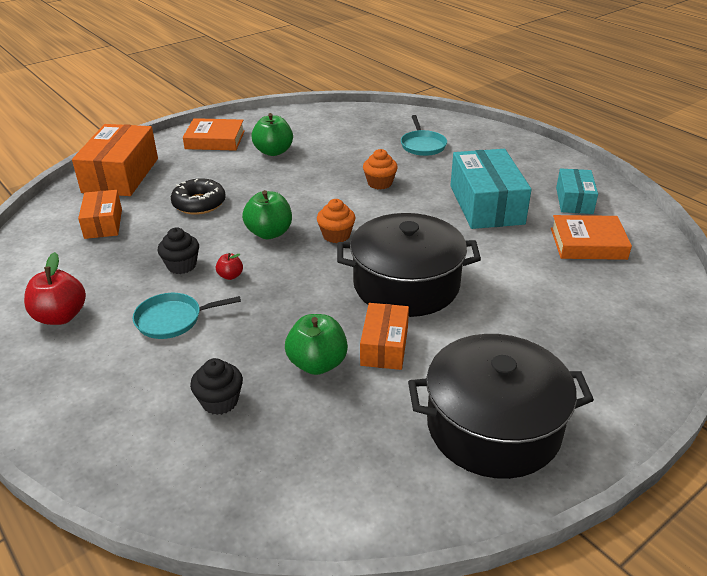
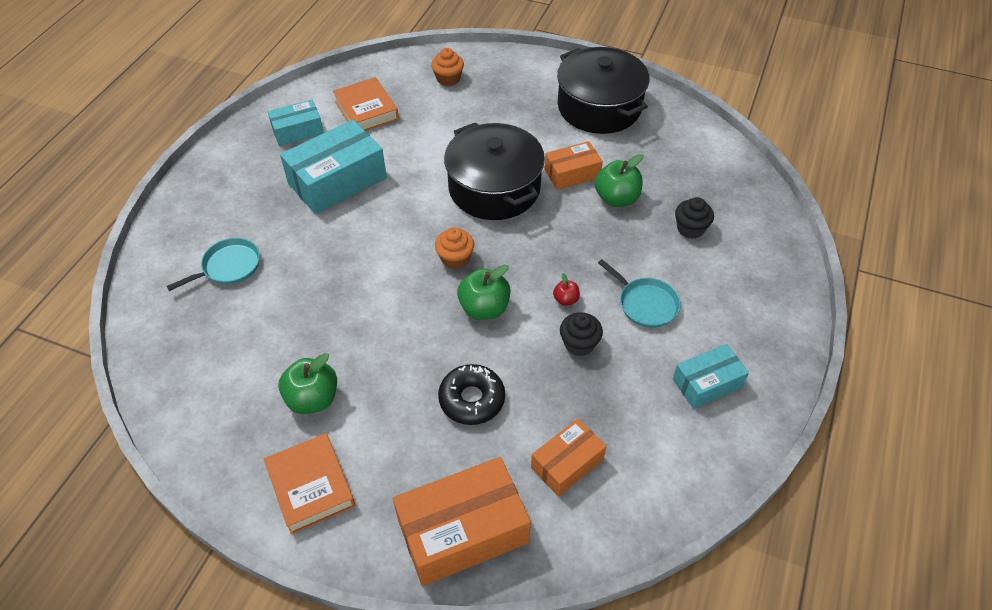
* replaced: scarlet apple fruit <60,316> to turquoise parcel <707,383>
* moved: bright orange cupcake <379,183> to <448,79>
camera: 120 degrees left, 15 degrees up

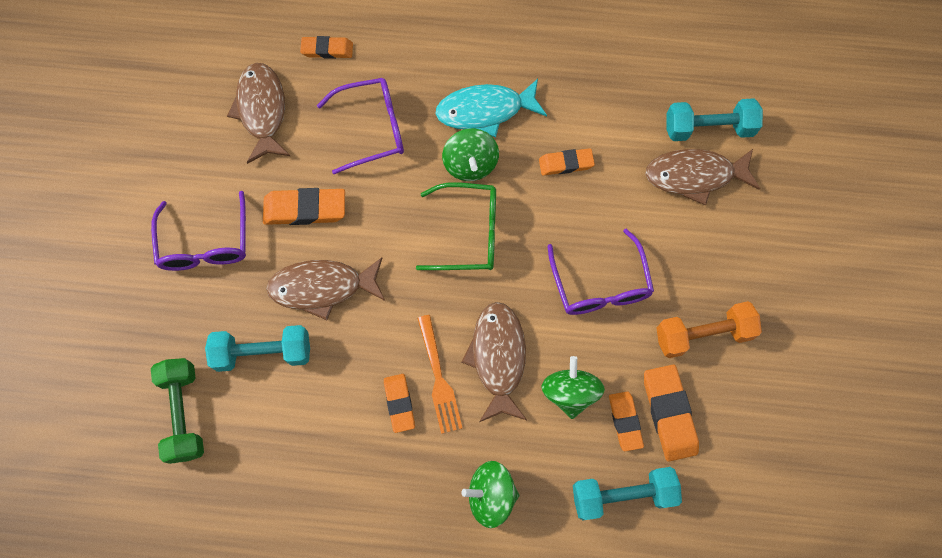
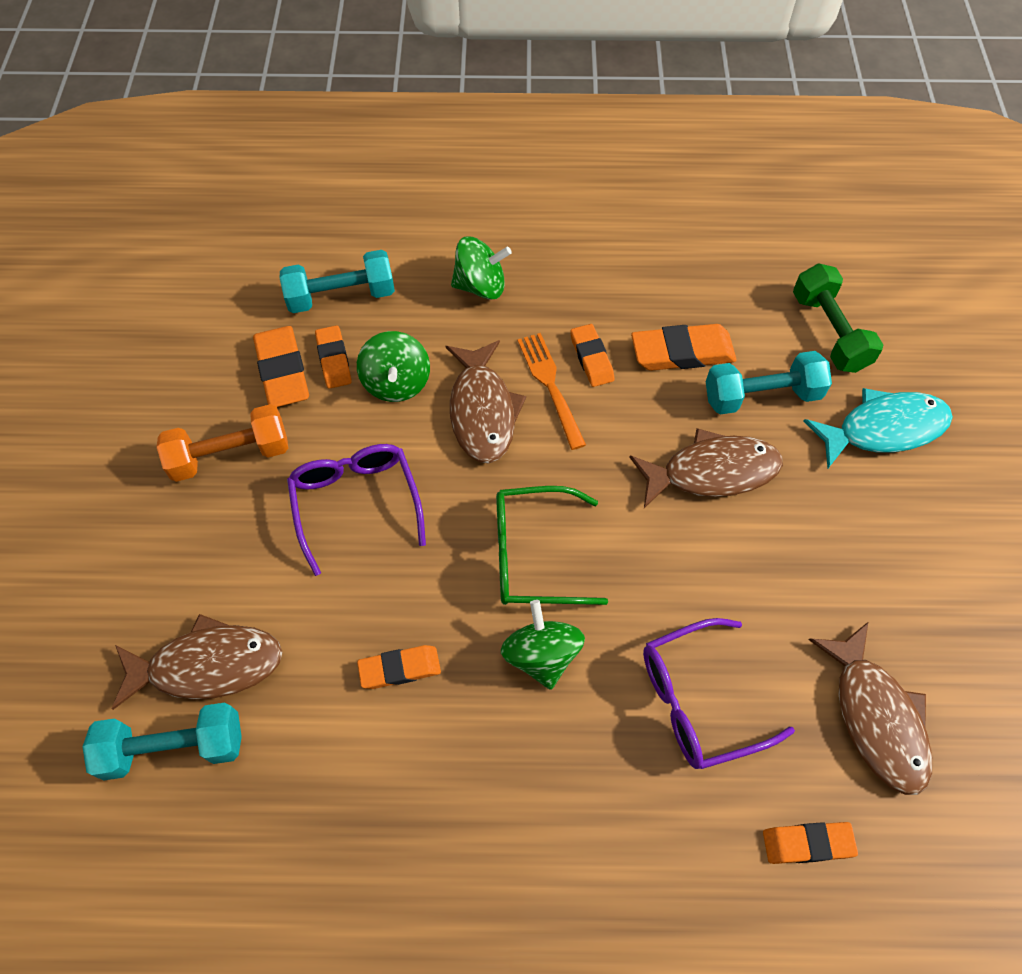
* removed: royal purple glasses <205,243>
* moved: bright orange eraser <305,209> to <682,352>
* moved: turquoise toy fish <485,111> to <883,429>
camera: 175 degrees right, 10 degrees down

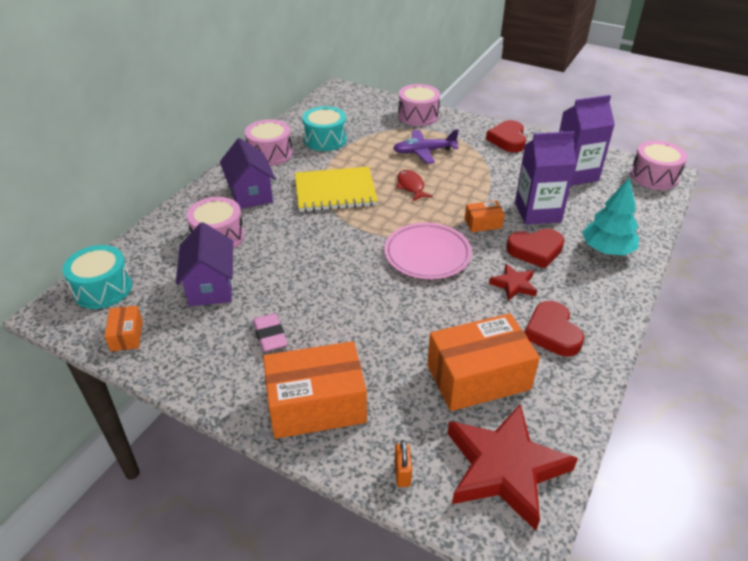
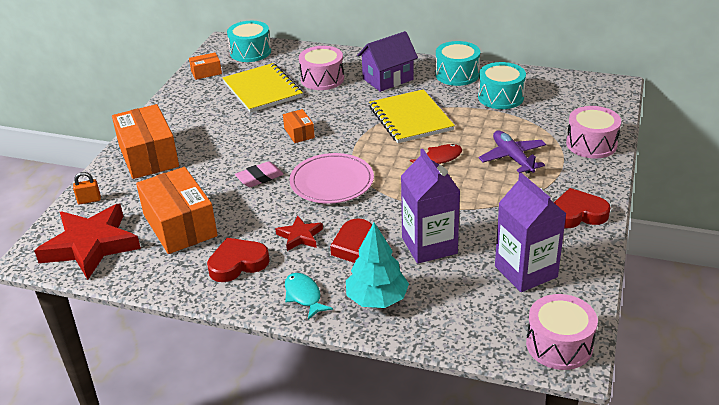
* replaced: royal purple house <211,286> to bright yellow notepad <262,90>
* recoloured: rosy snare drum <270,154> to turquoise snare drum <457,74>
* moved: rosy eraser <270,336> to <259,178>
* moved: bright orange parcel <483,223> to <299,133>
* added: turquoise toy fish <304,296>
camera: 80 degrees right, 5 degrees down

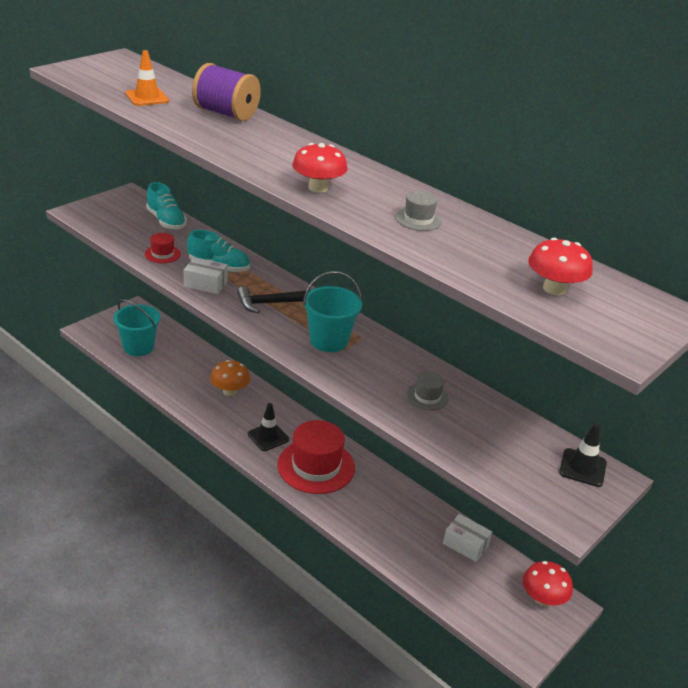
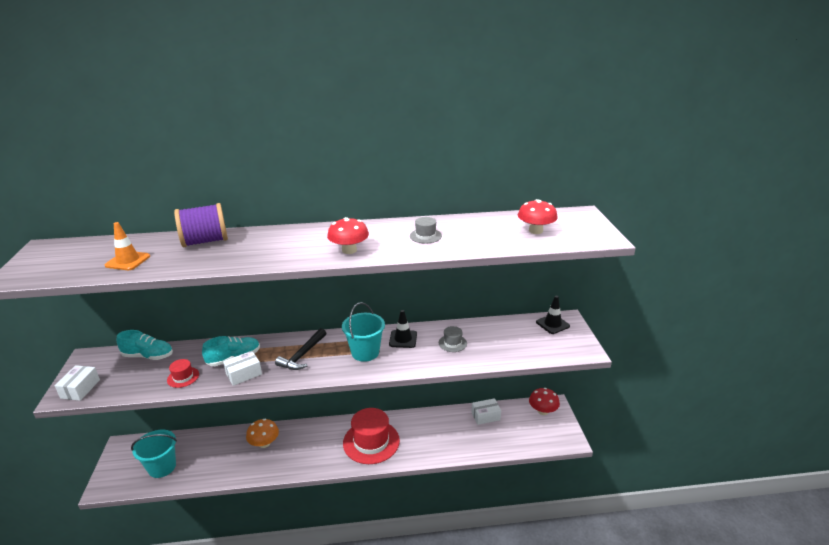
* moved: black road cone <268,437> to <403,339>
* added: pure white parcel <80,389>
camera: 45 degrees left, 5 degrees down

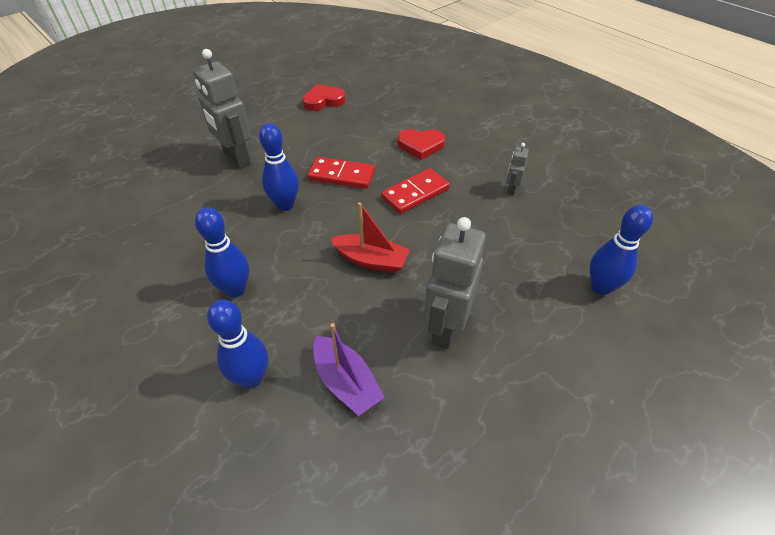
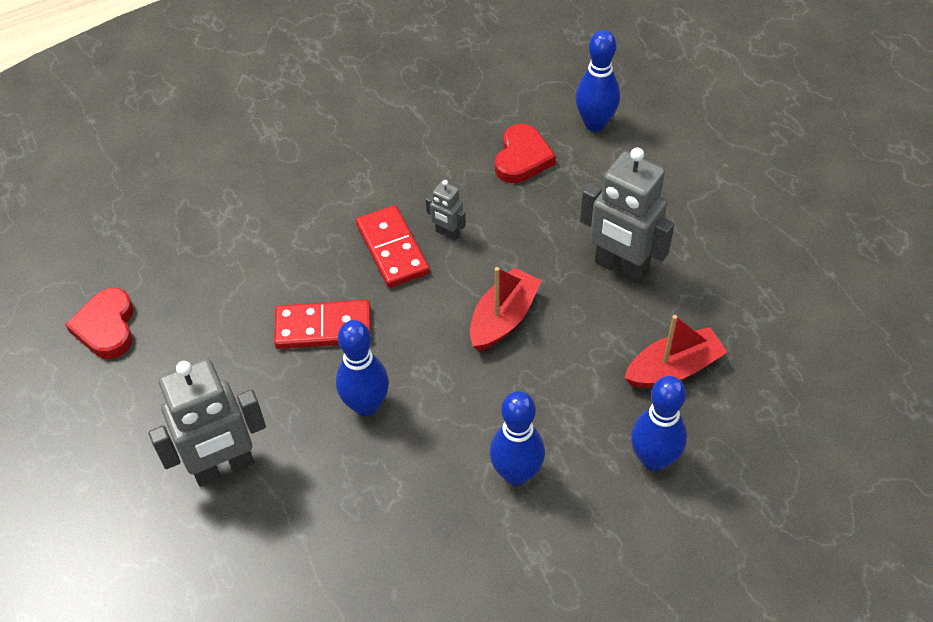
* turned: scarlet domino <341,175> = <323,327> 60 degrees clockwise
* recoloured: royal purple toy boat <346,382> to scarlet toy boat <673,369>
* moved: scarlet heart shape <420,146> to <522,158>
* moved: ash-grey toy robot <511,190> to <447,233>
camera: 75 degrees left, 5 degrees up

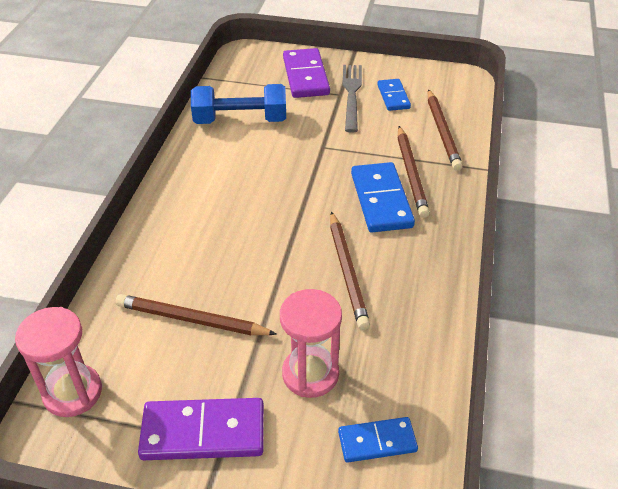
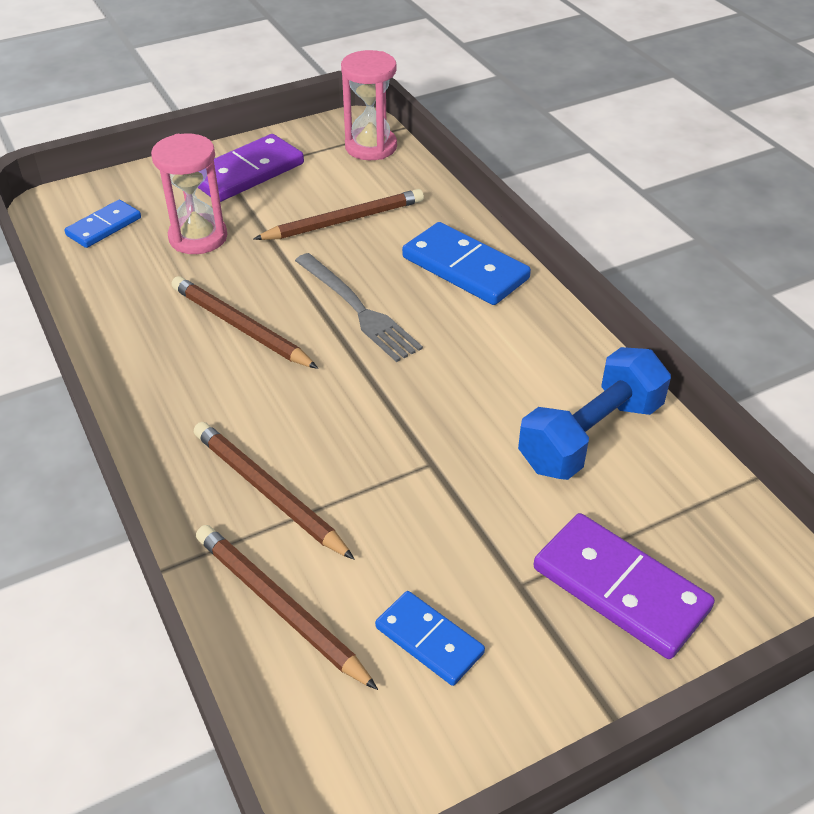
* moved: ash-grey table fork <352,94> to <358,309>
* moved: royal blue domino <381,200> to <465,268>
camera: 140 degrees right, 0 degrees up

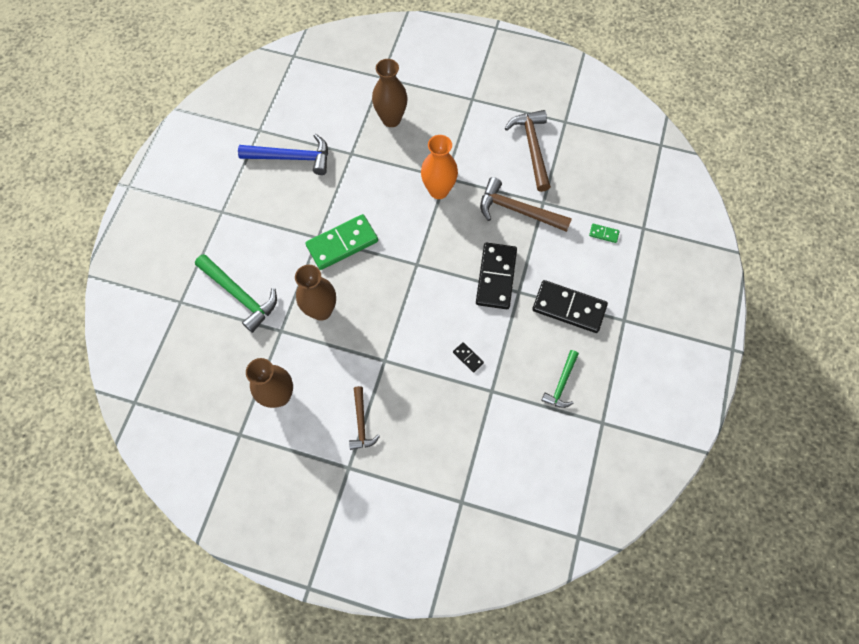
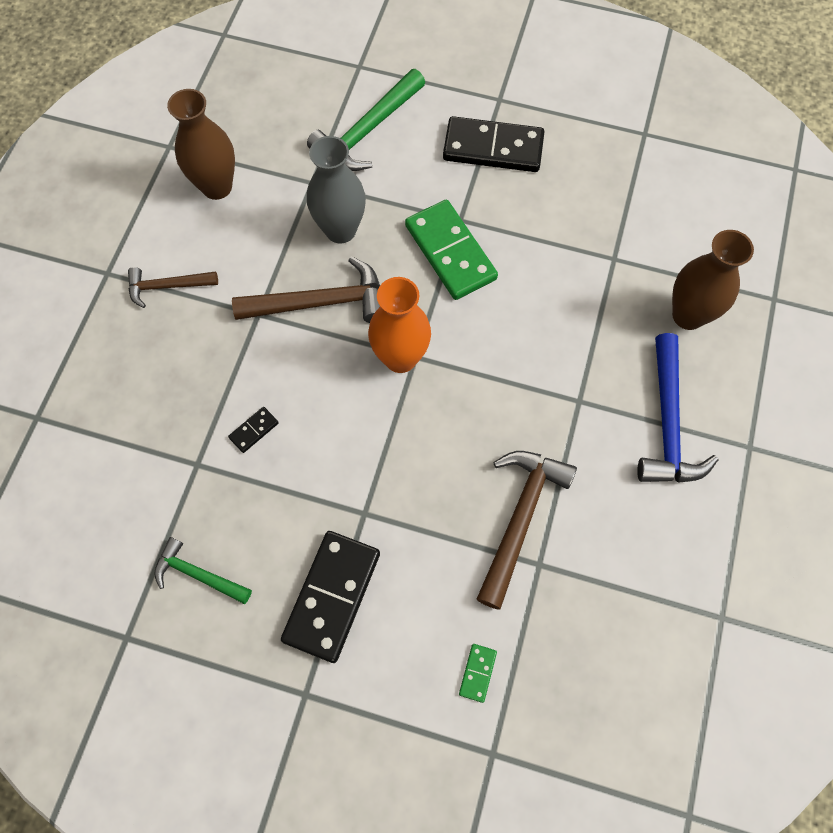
* moved: royal blue claw hammer <291,158> to <667,423>
* recoloured: brown tall vase <321,310> to ash-grey tall vase <340,230>
* moved: bright orange tall vase <438,190> to <400,358>
* moved: black domino <496,277> to <493,148>
* moved: brown claw hammer <532,148> to <320,302>
camera: 90 degrees right, 0 degrees up

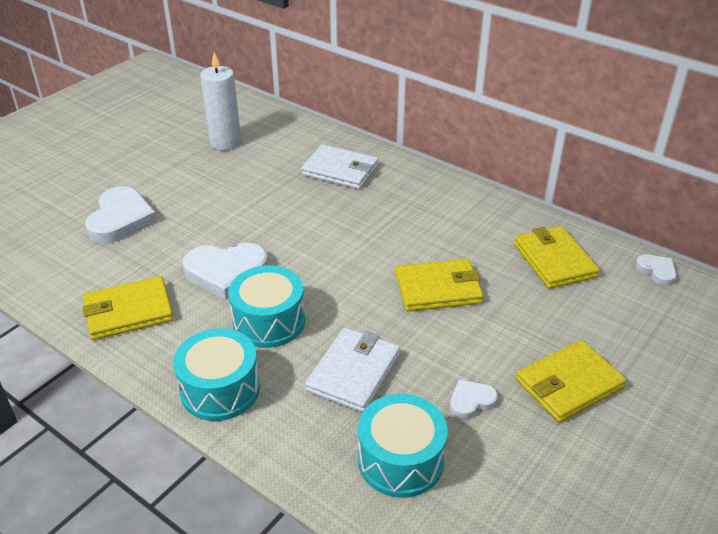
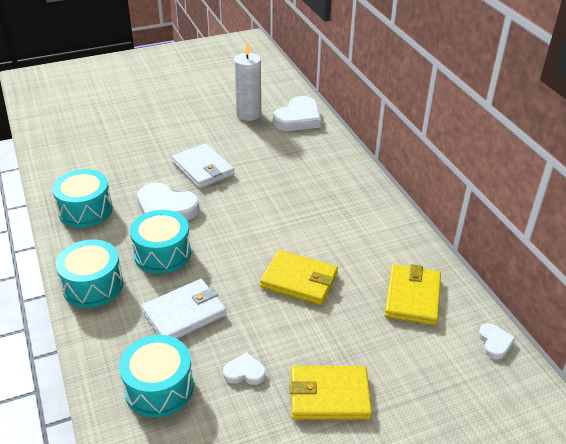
* replaced: bright yellow billfold <128,311> to turquoise snare drum <85,210>
* moved: pure white heart shape <121,219> to <298,118>
* moved: pure white billfold <340,170> to <203,169>
camera: 30 degrees right, 0 degrees up

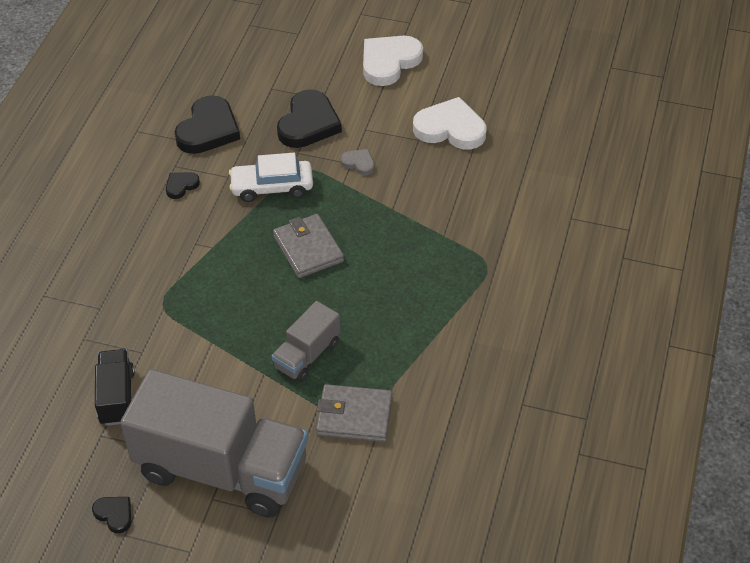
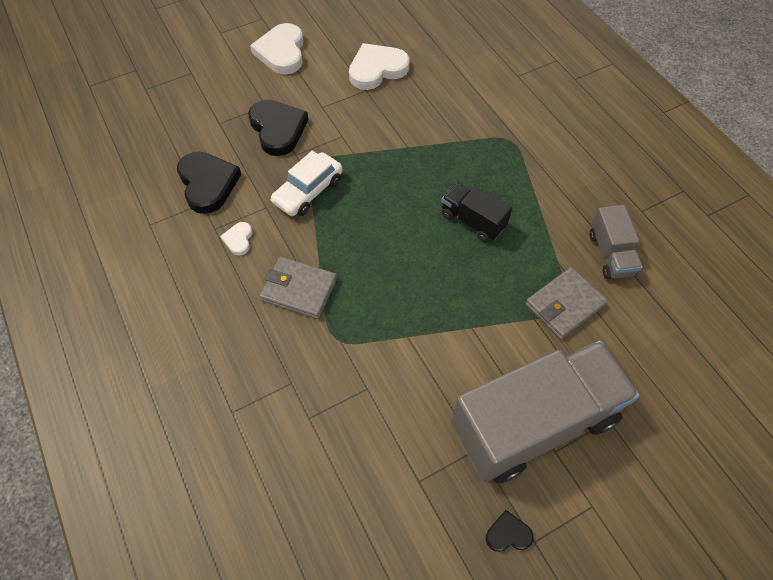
* moved: black lorry <117,397> to <473,221>
* recoloured: black heart shape <181,186> to pure white heart shape <238,240>
* moved: ash-grey lorry <307,355> to <610,254>
* moved: ash-grey billfold <308,249> to <299,290>
* removed: ash-grey heart shape <359,163>
camera: 45 degrees left, 10 degrees up

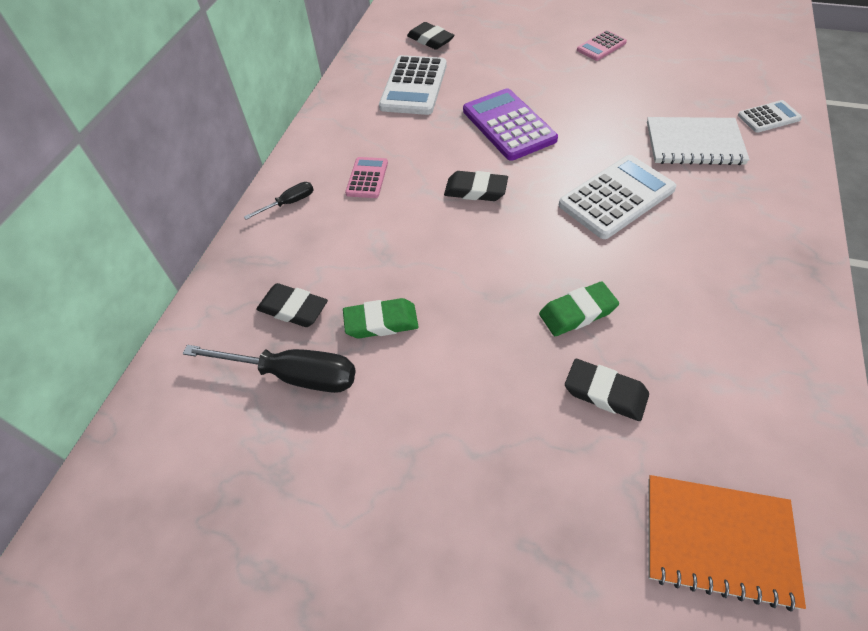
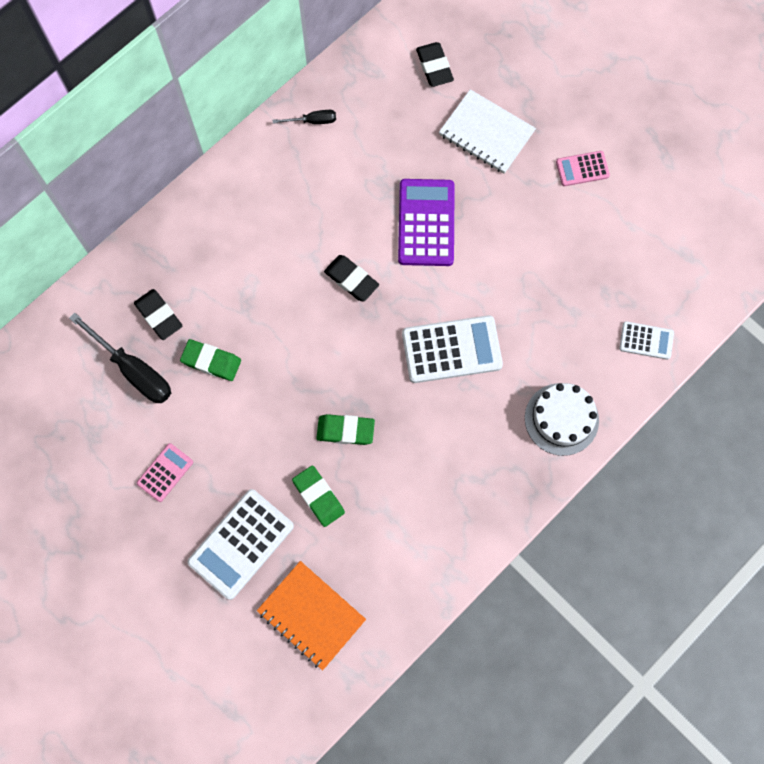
* moved: black flat screwdriver <289,203> to <313,121>
* moved: rosy pocket calculator <367,178> to <165,472>
* moved: pure white pocket calculator <414,86> to <241,544>
* recoloured: black eraser <605,392> to emerald eraser <318,497>
* moved: pure white notepad <694,143> to <486,133>
* added: pure white gateau <561,419>
camera: 25 degrees right, 20 degrees up

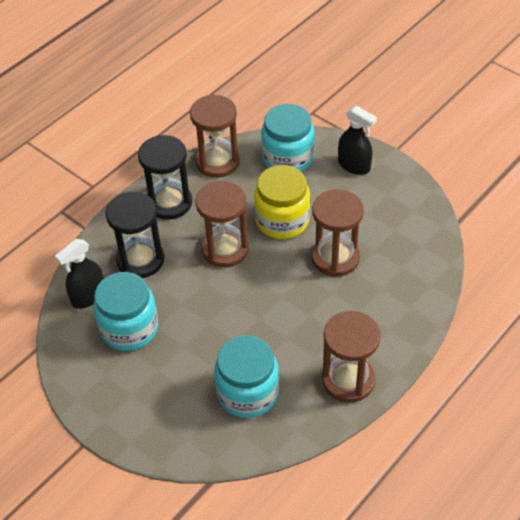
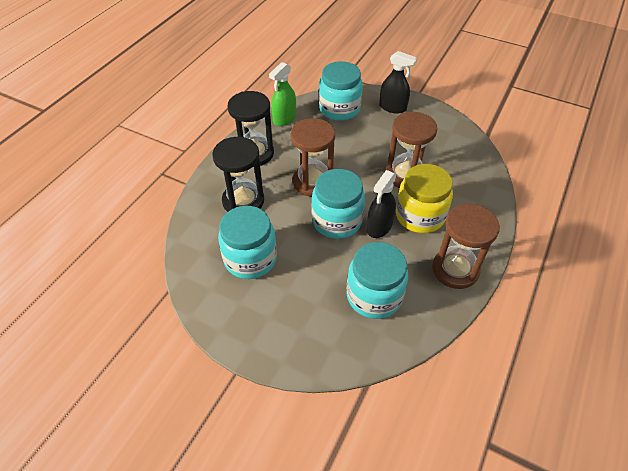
* moved: black spray bottle <88,296> to <379,227>
* replaced: brown sand timer <217,162> to emerald spray bottle <284,119>
* moved: bright yellow jar <282,220> to <420,216>
* added: turquoise jar <337,221>
camera: 15 degrees left, 0 degrees up

